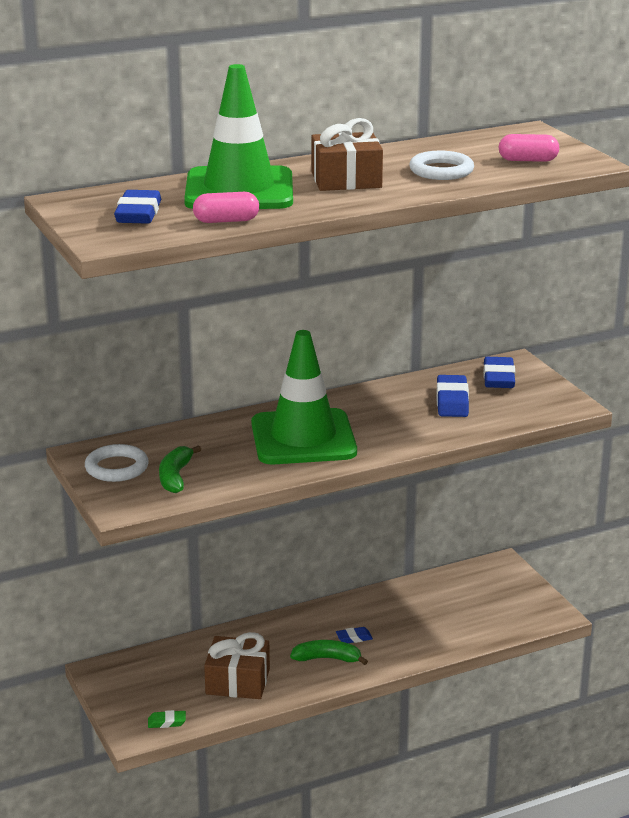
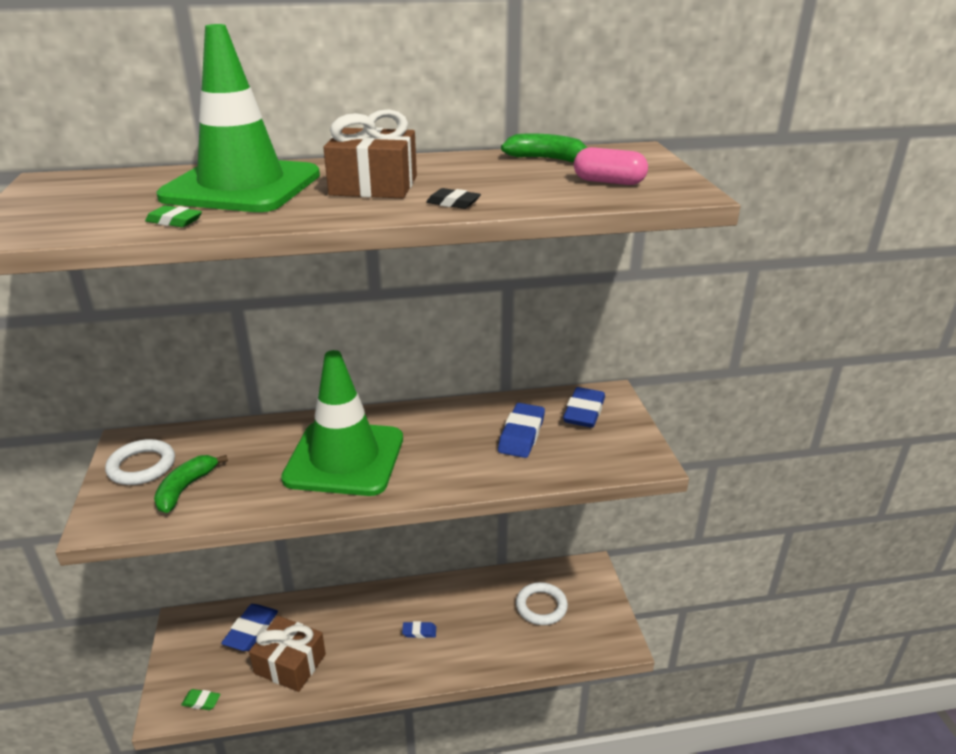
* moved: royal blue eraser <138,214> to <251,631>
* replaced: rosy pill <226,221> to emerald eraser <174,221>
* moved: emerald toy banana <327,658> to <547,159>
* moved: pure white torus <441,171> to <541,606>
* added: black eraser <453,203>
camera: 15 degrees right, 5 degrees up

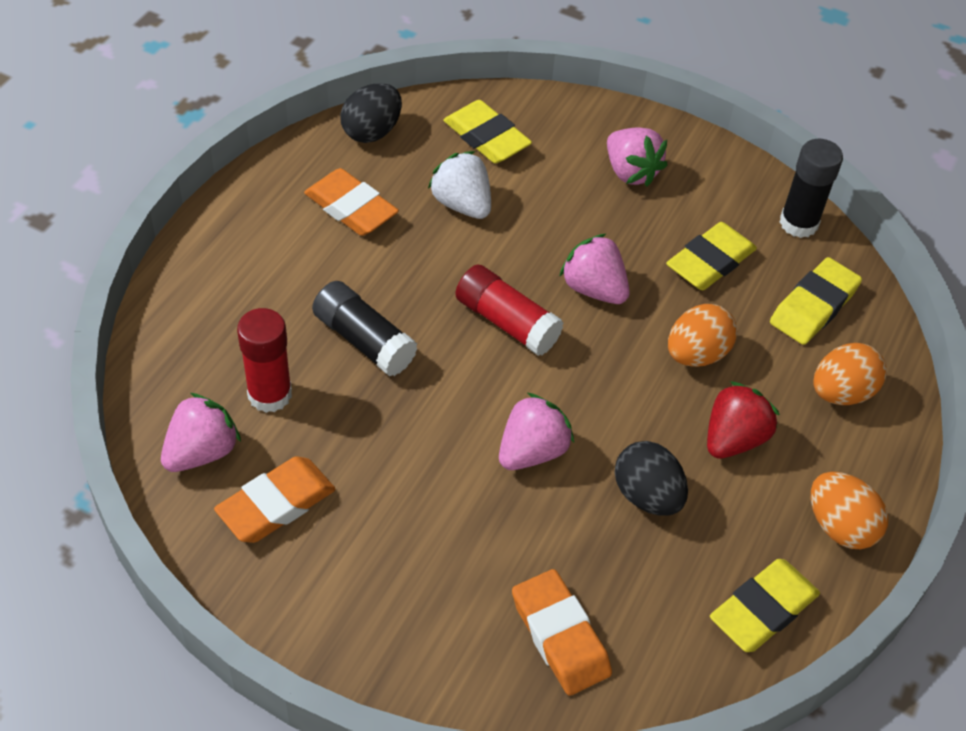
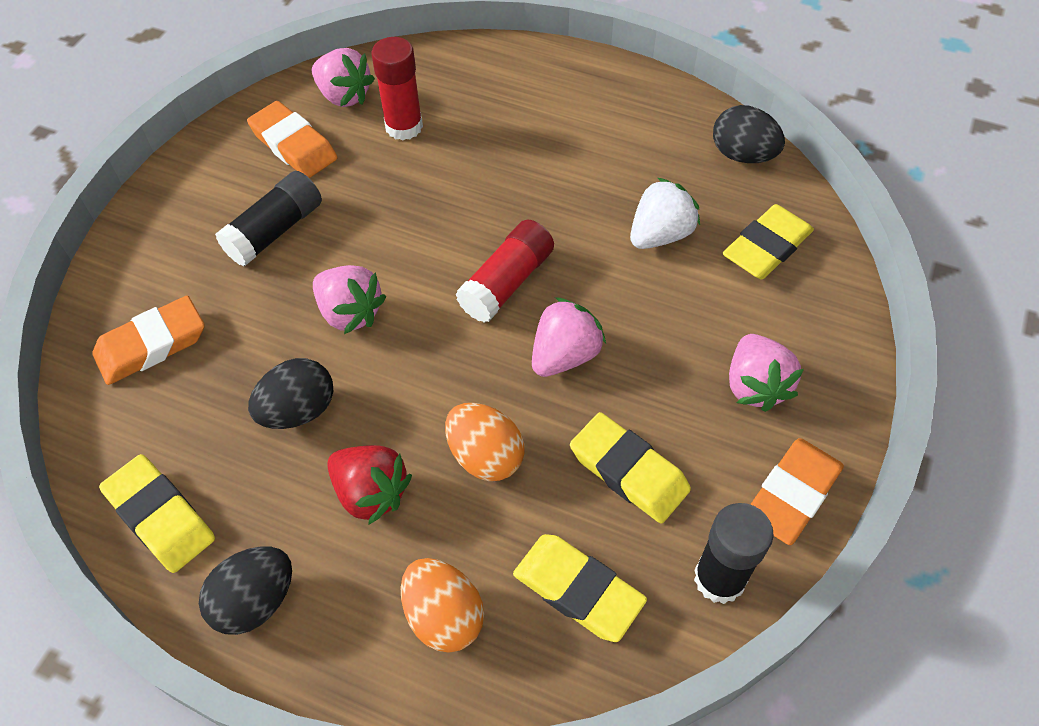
* moved: bright orange eraser <351,208> to <792,494>
* moved: black glue stick <364,340> to <275,231>
* turned: rosy strawberry <630,172> = <755,385> 60 degrees counterclockwise
* recoloured: bright orange egg shape <840,526> to black egg shape <255,601>
camera: 90 degrees right, 5 degrees up

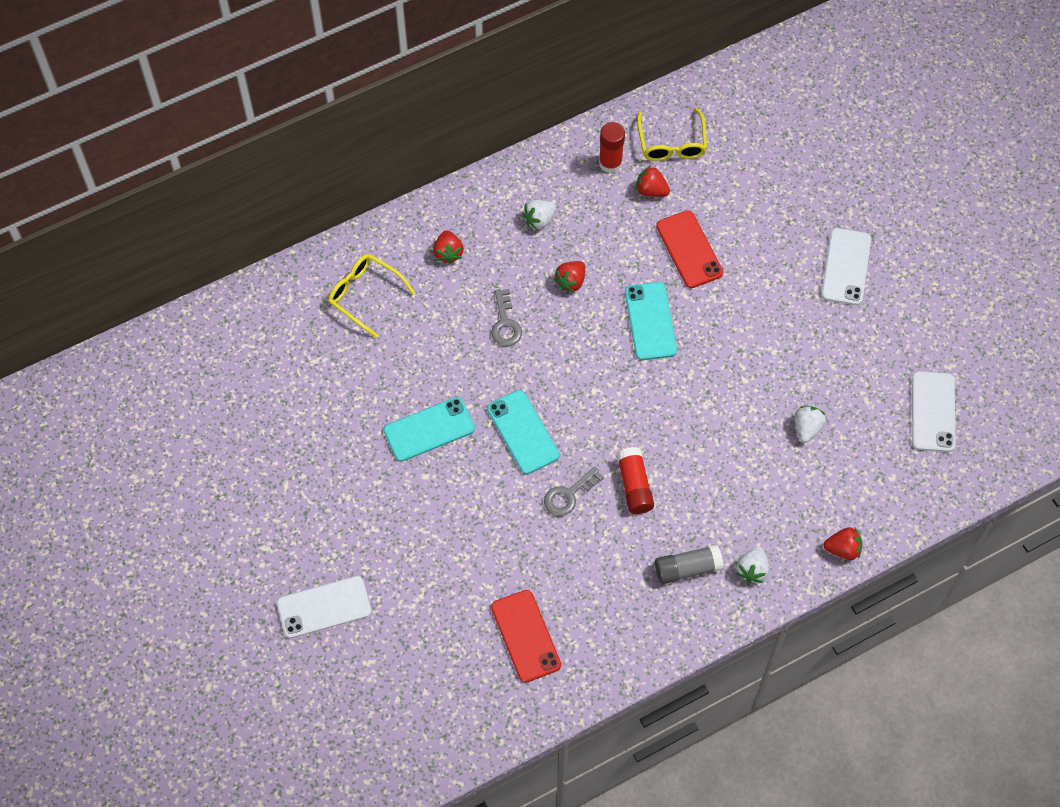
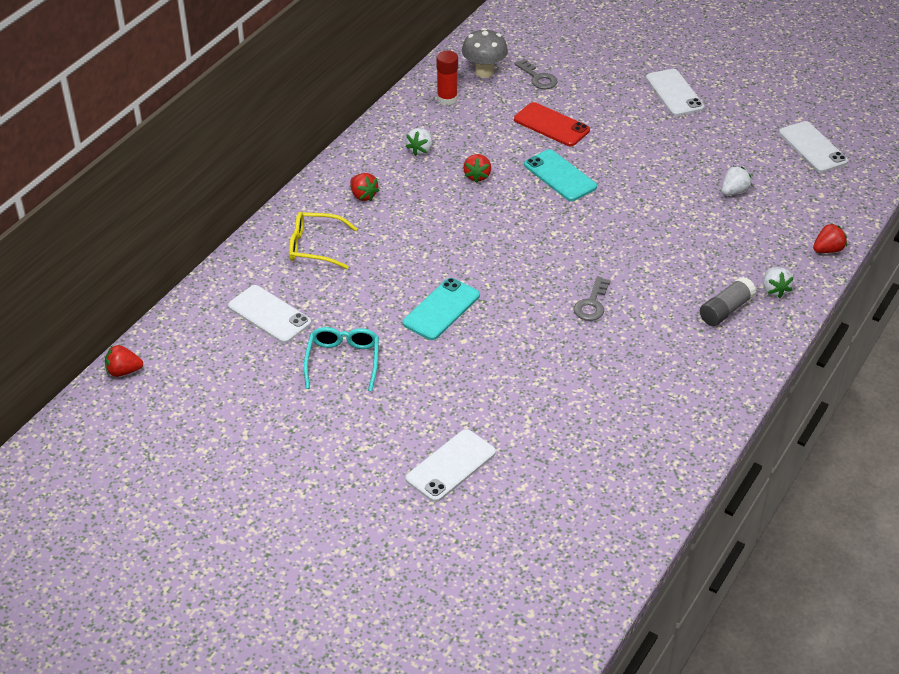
* removed: turquoise phone <523,432>
* moved: ash-grey key <505,323> to <538,78>
* removed: scarlet phone <525,636>
* removed: scarlet glue stick <634,485>
* moved: scarlet strawberry <651,190> to <123,371>
* replaced: bright yellow glasses <672,143> to ash-grey toadstool <484,72>
* turned: pure white strawberry <807,428> = <734,191> 60 degrees clockwise
* added: pure white phone <269,314>
* added: turquoise glasses <343,361>
camera: 30 degrees left, 20 degrees down

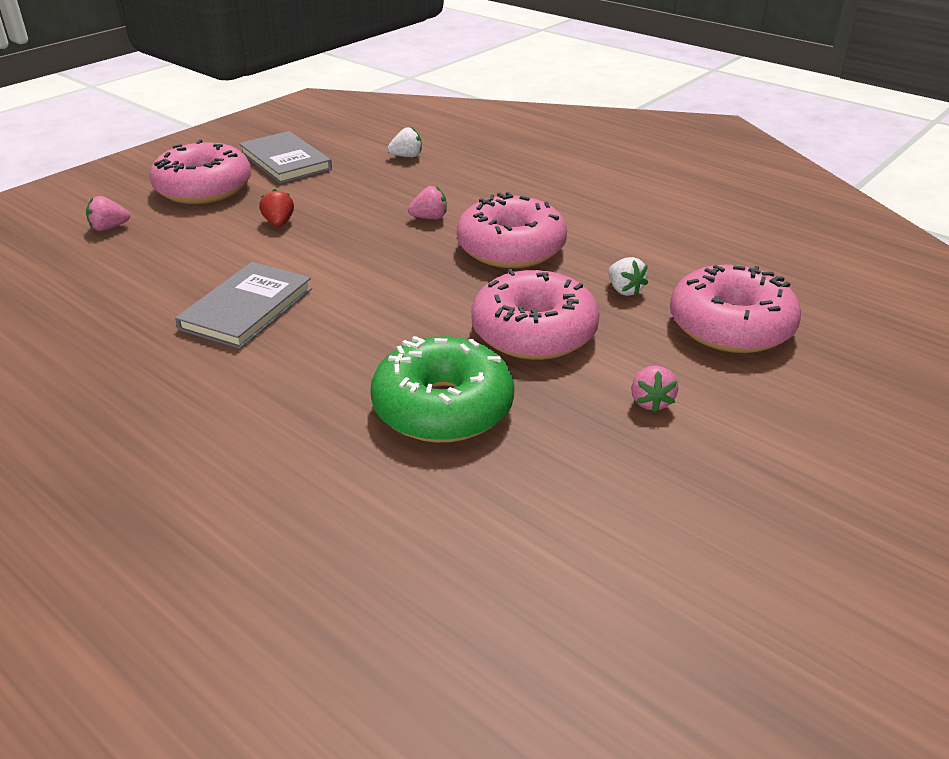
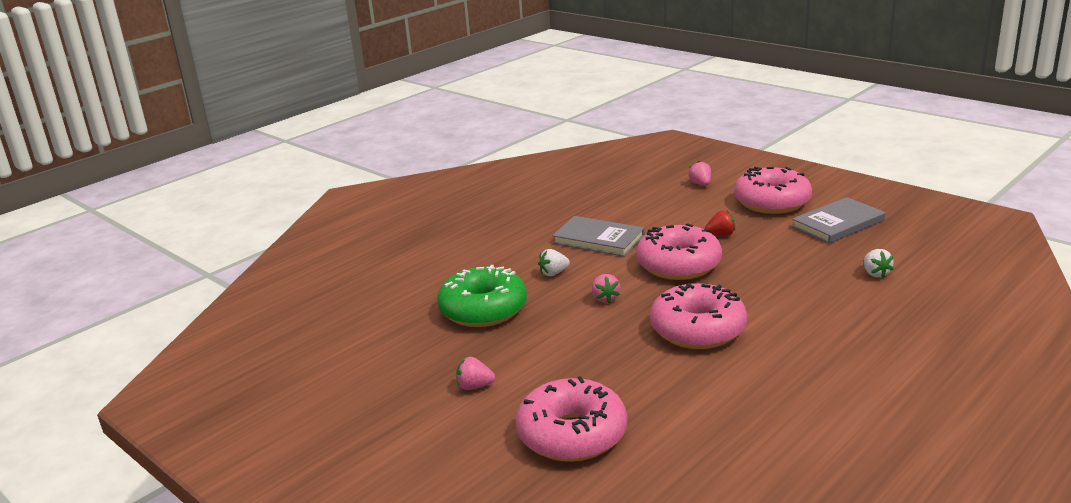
* moved: rosy strawberry <429,218> to <605,298>
* moved: rosy doughnut <534,332> to <678,265>
* moved: pure white strawberry <624,290> to <553,273>
camera: 95 degrees right, 10 degrees down

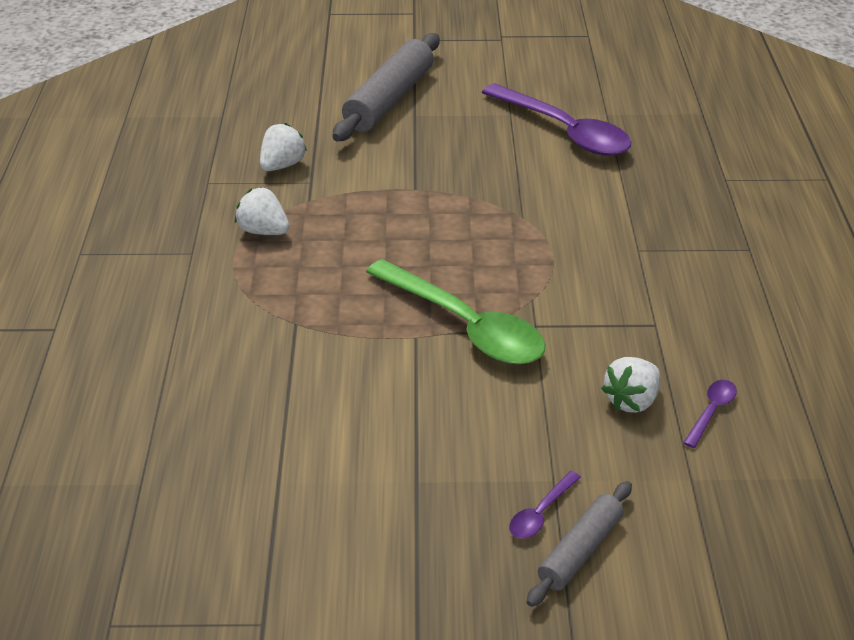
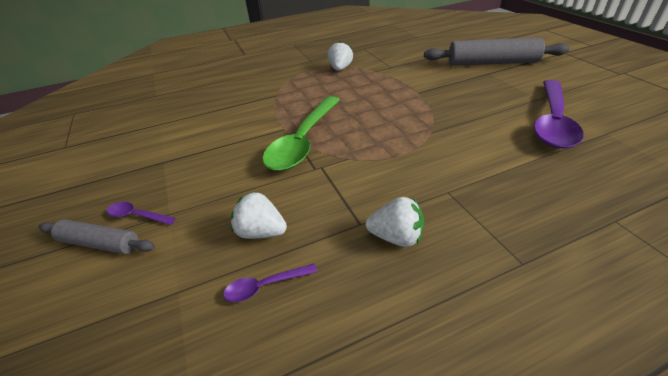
* moved: pure white strawberry <282,165> to <396,237>
* turned: royal purple teaspoon <711,411> = <265,286> 150 degrees clockwise
camera: 70 degrees right, 0 degrees up

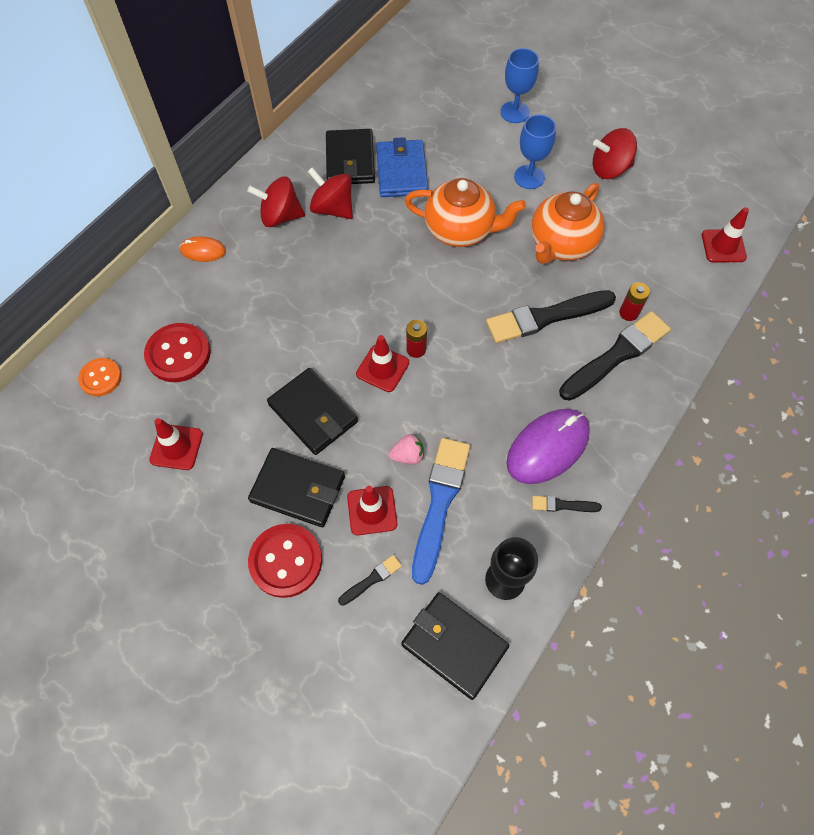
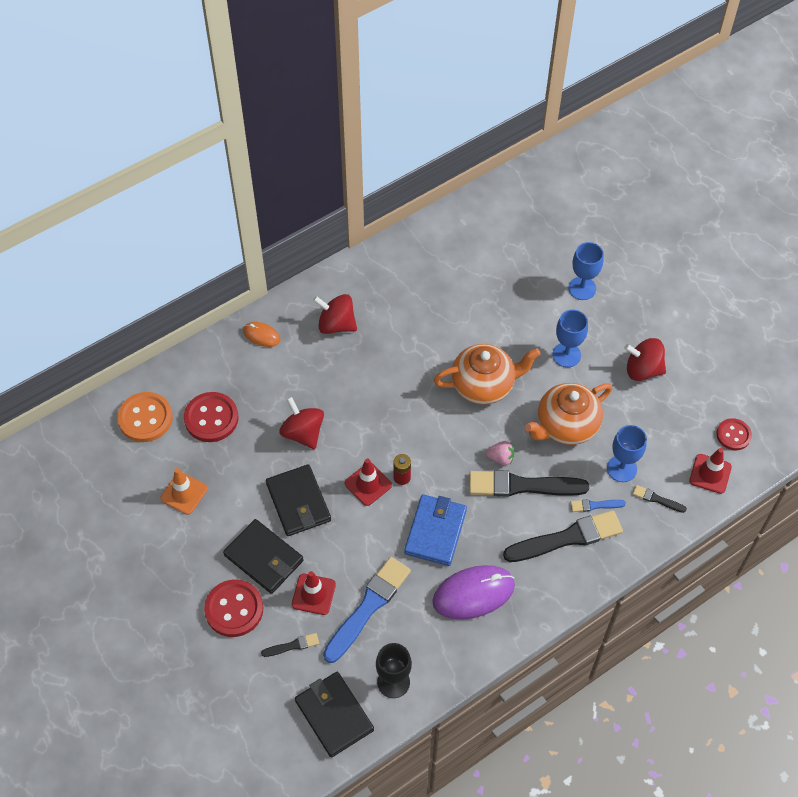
* resized: bright orange sewing button <100,378> = <145,418> x1.58
* recoloured: scarlet road cone <176,447> to bright orange road cone <184,493>
* moved: scarlet toy top <333,208> to <303,433>
* removed: black billfold <350,160>
* moved: royal blue billfold <401,172> to <435,532>
* moved: rosy strawberry <407,455> to <500,458>
* turned: bright orange china teapot <460,230> = <484,385> 45 degrees counterclockwise
* moved: black paintbrush <563,505> to <657,499>
* replaced: scarlet power cell <628,313> to royal blue paintbrush <595,505>
* added: royal blue goblet <621,468>
* added: scarlet sewing button <733,435>
camera: 20 degrees right, 5 degrees down

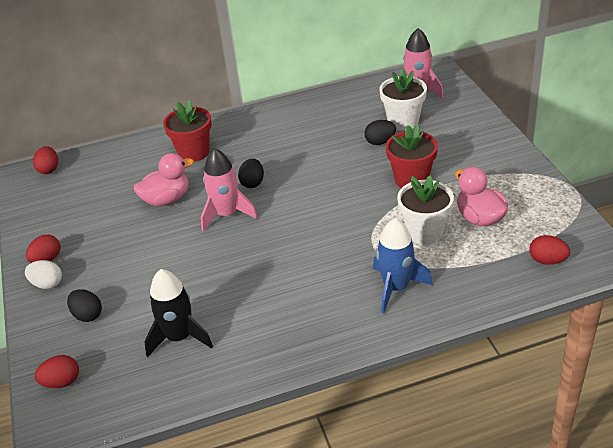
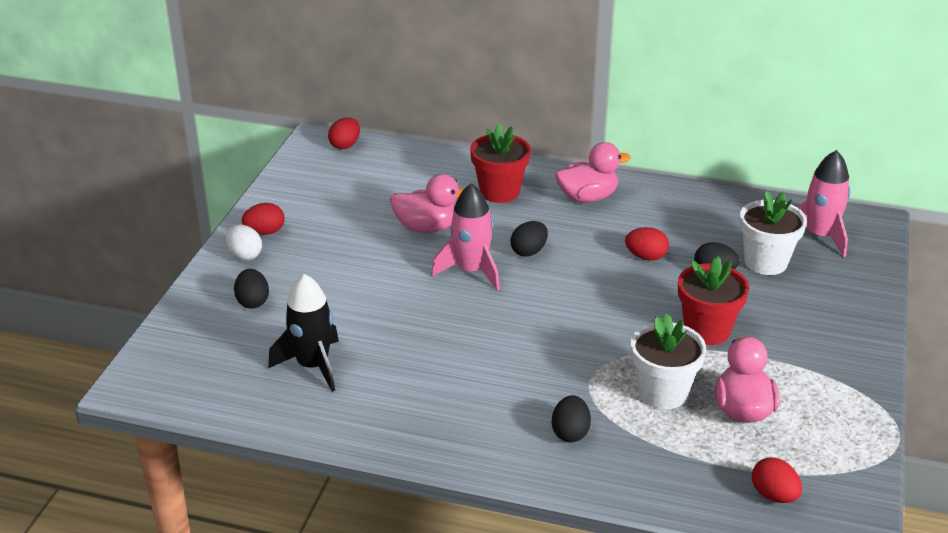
* moved: scarlet egg shape <62,382> to <646,257>
* replaced: royal blue rocket <396,288> to black egg shape <570,433>
* added: rosy duck <587,197>
camera: 30 degrees right, 5 degrees down

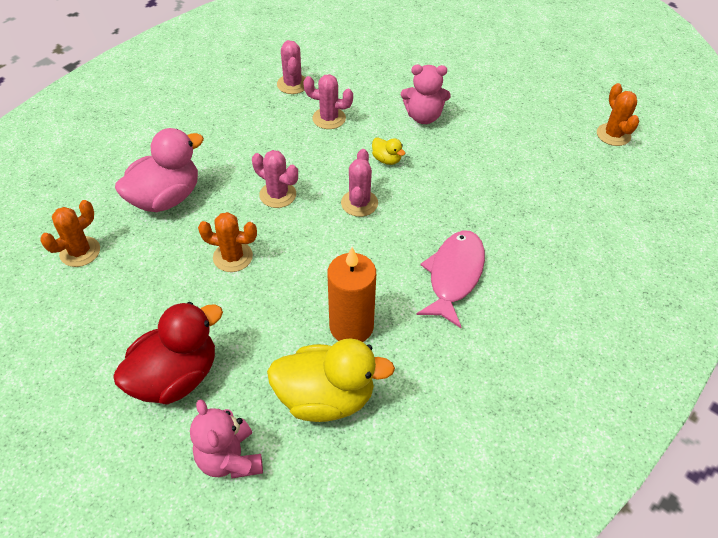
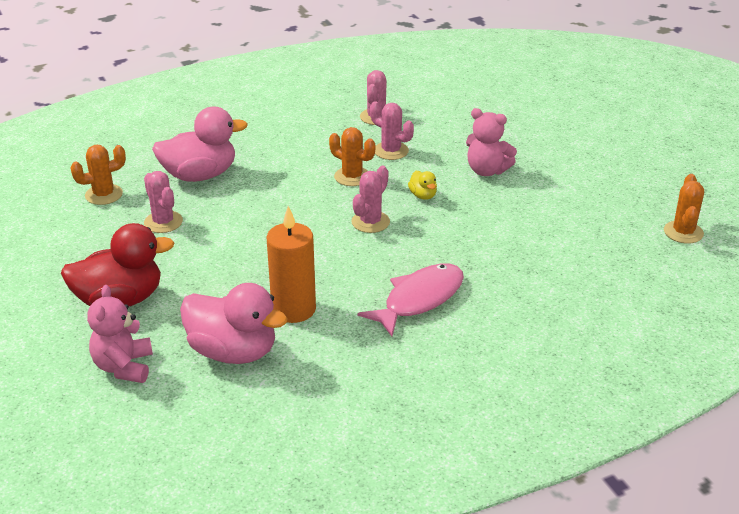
* moved: bright orange cactus <233,257> to <352,177>
* moved: rosy cactus <278,195> to <163,222>
* recoloured: bright yellow duck <326,398> to rosy duck <233,352>
camera: 25 degrees right, 15 degrees down

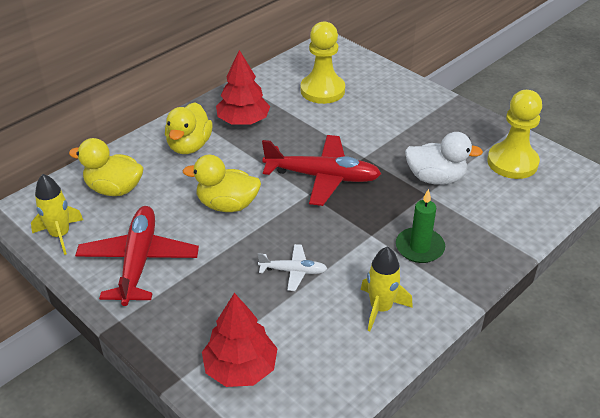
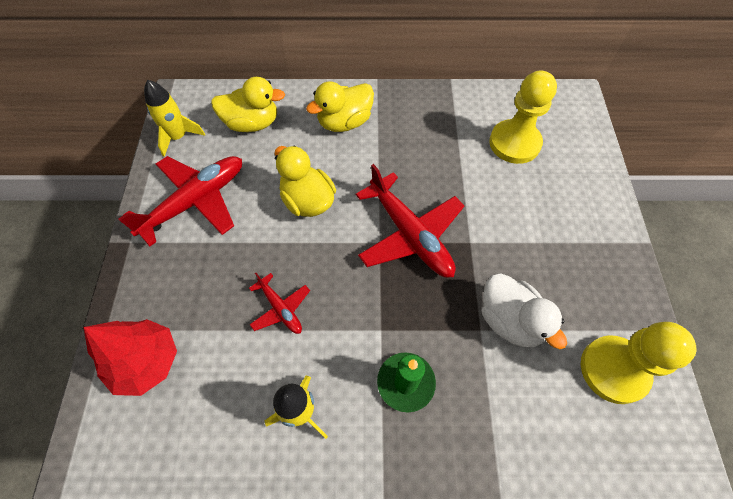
* turned: bright yellow duck <114,189> = <252,123> 120 degrees clockwise
* removed: scarlet tree <243,121>
* recoloured: pure white toy plane <293,271> to scarlet toy plane <280,308>
camera: 45 degrees right, 20 degrees up

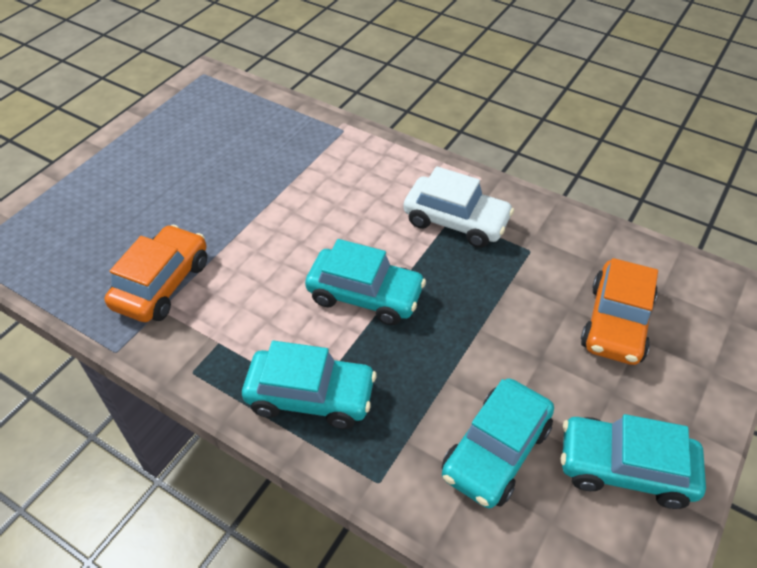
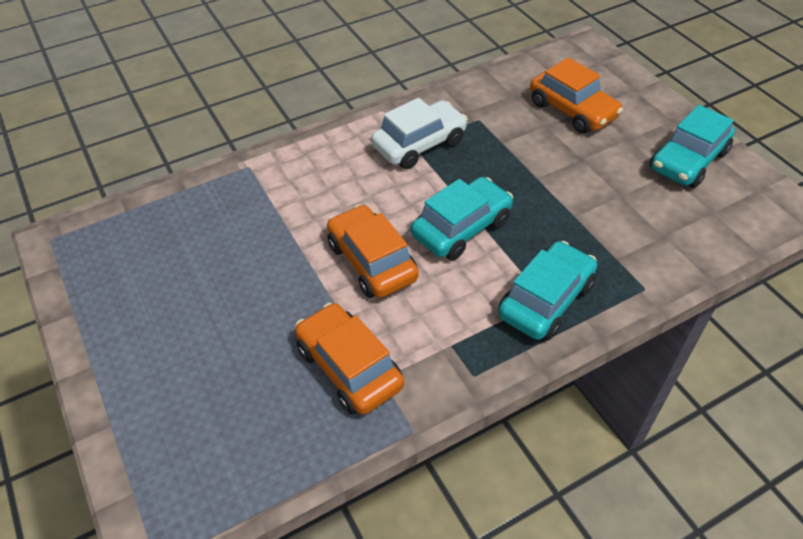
* removed: turquoise toy car <495,451>
* added: bright orange toy car <372,261>
camera: 60 degrees left, 0 degrees up

